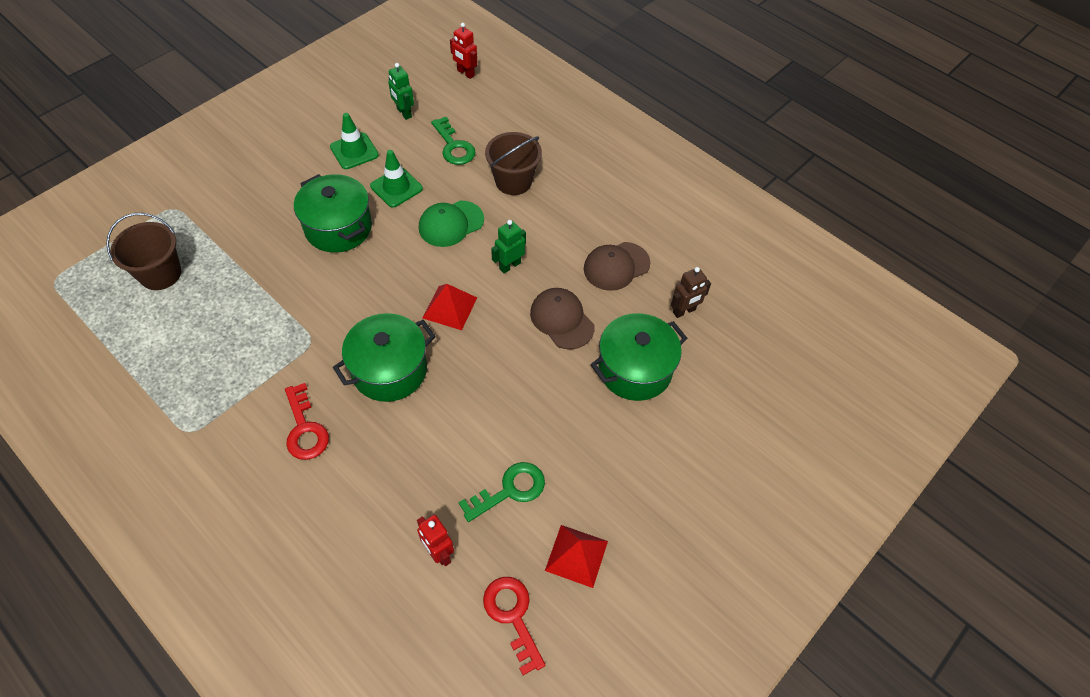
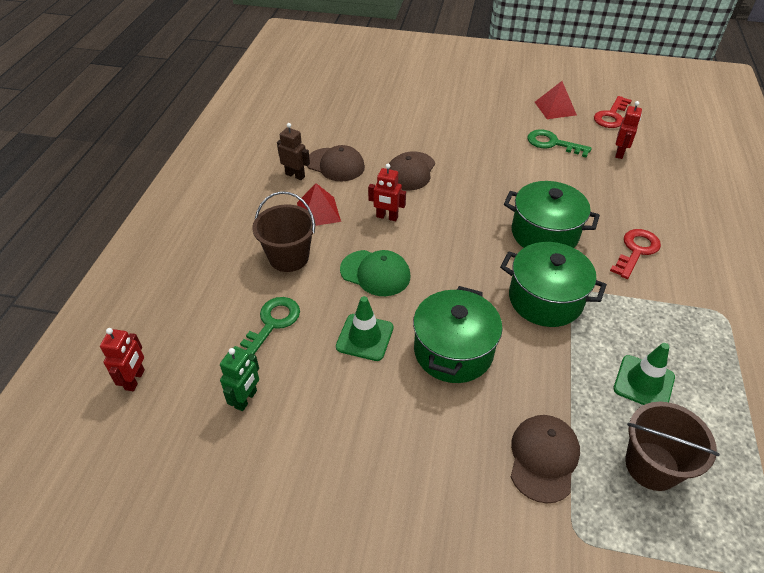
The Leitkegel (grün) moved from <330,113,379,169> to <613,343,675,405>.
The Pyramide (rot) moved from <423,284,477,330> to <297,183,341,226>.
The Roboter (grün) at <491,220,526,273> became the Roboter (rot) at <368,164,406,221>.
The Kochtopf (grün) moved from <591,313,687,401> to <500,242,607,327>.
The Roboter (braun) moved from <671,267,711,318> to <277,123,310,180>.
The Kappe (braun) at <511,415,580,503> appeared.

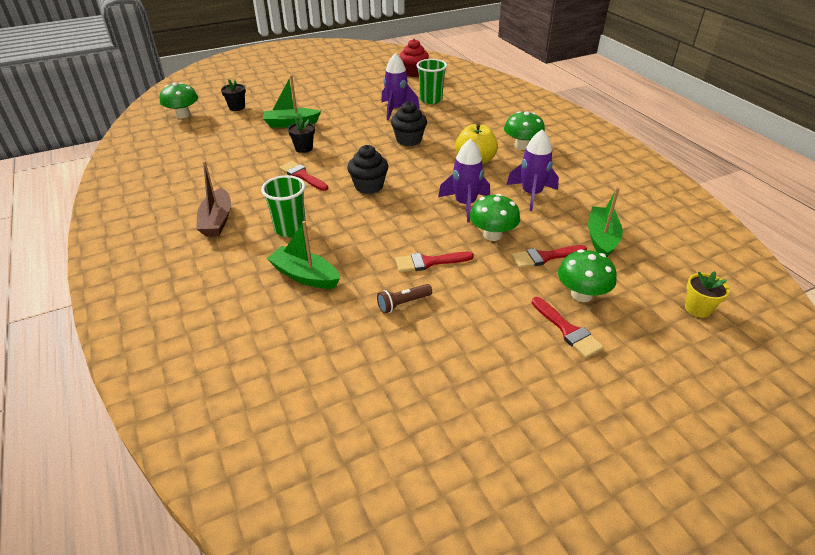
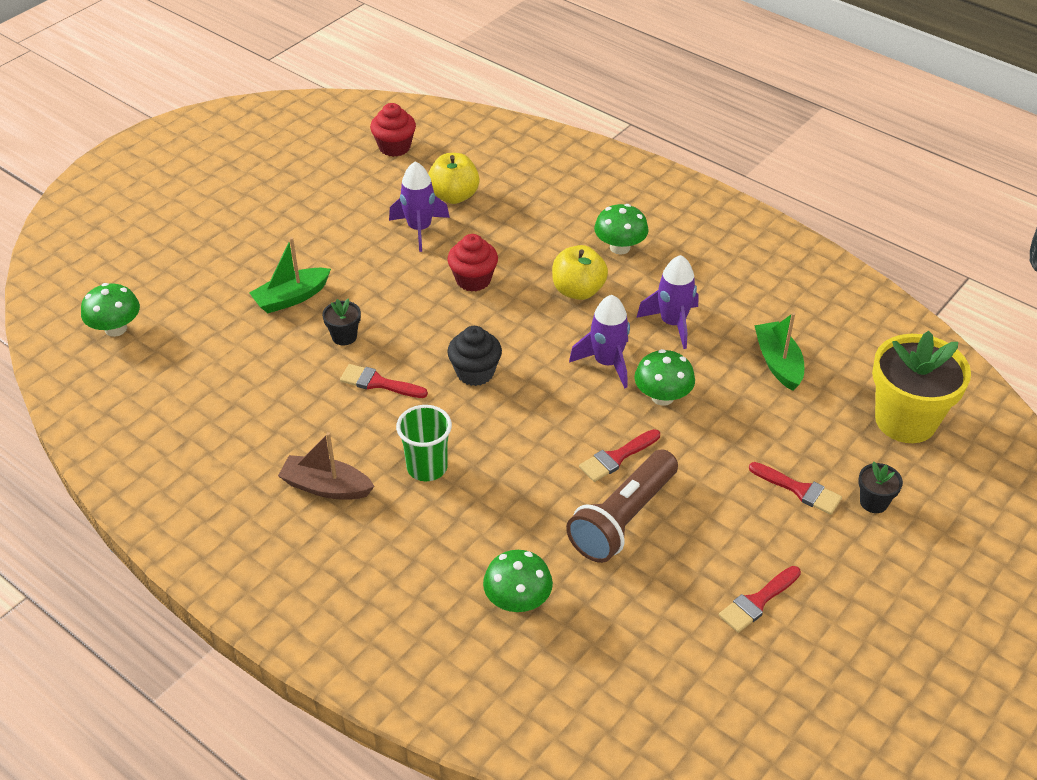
The Boot (braun) at <196,161,231,237> turned 135 degrees clockwise.
The Blumentopf (schwarz) moved from <221,79,246,111> to <858,462,903,513>.
The Boot (grün) at <266,221,340,289> disappeared.
The Taschenlampe (braun) at <377,284,432,313> changed to 2.23 times the size.
The Muffin (schwarz) at <391,101,427,146> became the Muffin (rot) at <447,234,498,292>.
The Becher (grün) at <416,59,447,104> was replaced by the Apfel (gelb) at <428,153,480,204>.
The Pinsel (rot) moved from <512,245,587,268> to <719,566,801,633>.
The Pilz (grün) moved from <558,249,616,302> to <483,550,553,612>.
The Blumentopf (gelb) at <685,271,730,318> changed to 2.28 times the size.

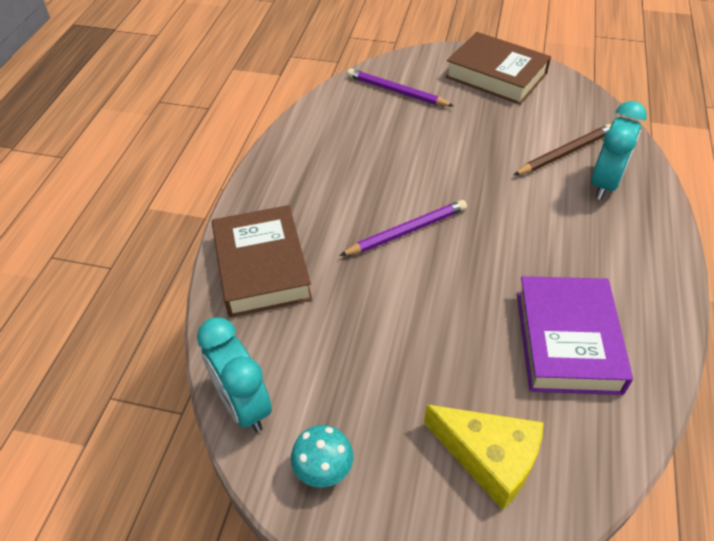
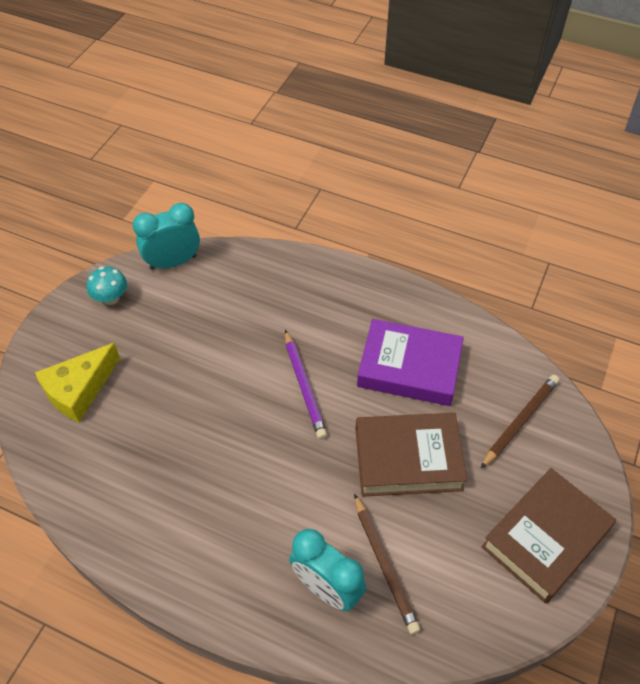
The Buch (braun) moved from <212,205,312,318> to <355,413,467,496>.
The Bleistift (lila) at <347,68,454,106> became the Bleistift (braun) at <480,375,559,469>.
The Buch (lila) moved from <517,276,633,395> to <357,319,464,406>.

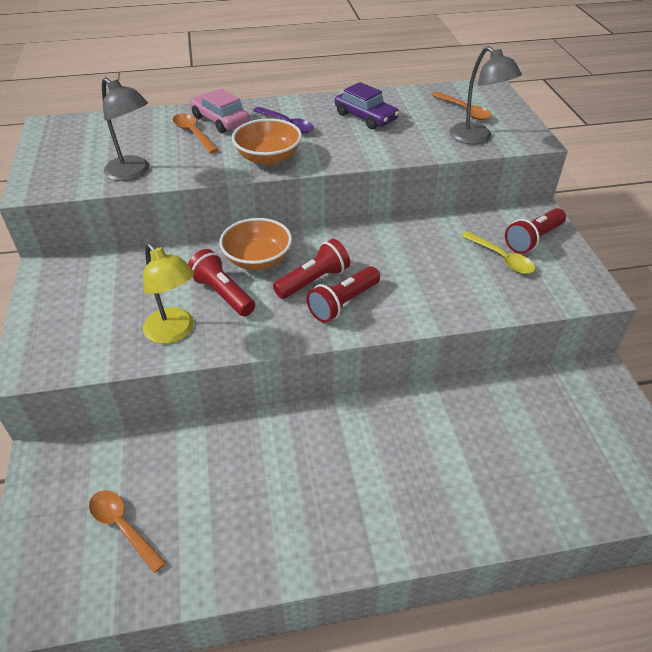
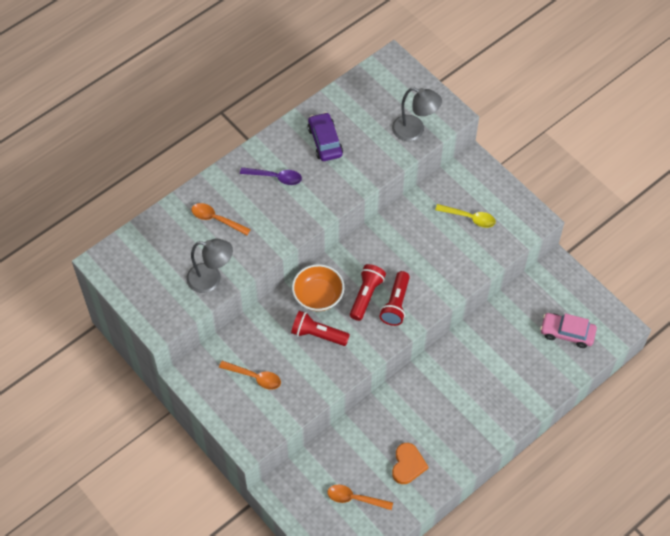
The Lampe (gelb) at <143,243,194,344> disappeared.
The Auto (rosa) moved from <190,89,250,133> to <540,313,597,348>.
The Schüssel (orange) at <232,118,302,165> disappeared.
The Auto (lila) at <335,82,399,130> turned 120 degrees counterclockwise.
The Löffel (orange) moved from <431,92,492,120> to <219,361,281,390>.
The Taschenlampe (rot) at <505,208,566,254> disappeared.
The Herz (orange) at <392,443,428,484> appeared.

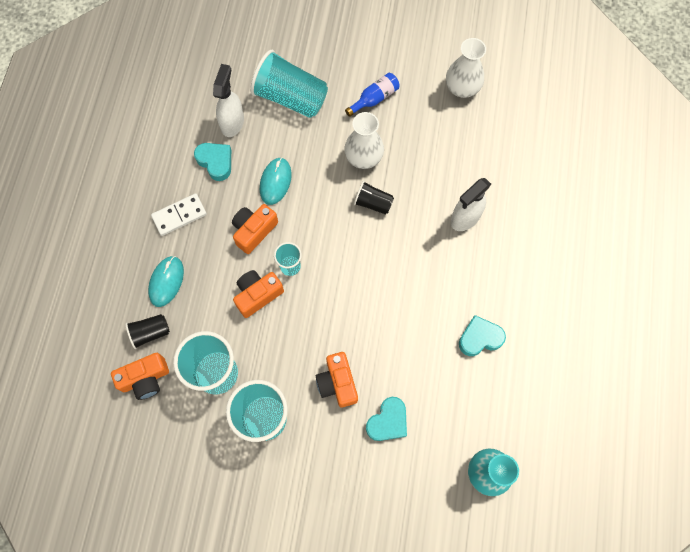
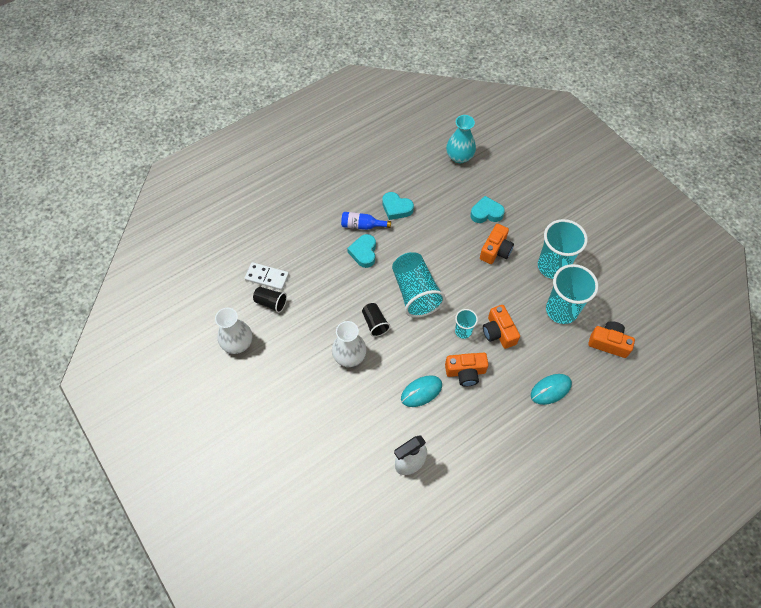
The Becher (schwarz) moved from <125,314,170,349> to <253,287,287,313>.
The Dominostein (weiß) moved from <151,193,207,236> to <245,262,289,290>.
The Herz (türkis) moved from <194,143,231,181> to <347,234,376,268>.
The Kamera (orange) at <233,270,284,318> turned 60 degrees clockwise.
The Becher (türkis) moved from <250,50,328,118> to <392,252,446,318>.
The Flasche (blau) moved from <345,73,400,117> to <341,212,391,230>.
The Sprühflasche (weiß) at <451,178,491,231> disappeared.

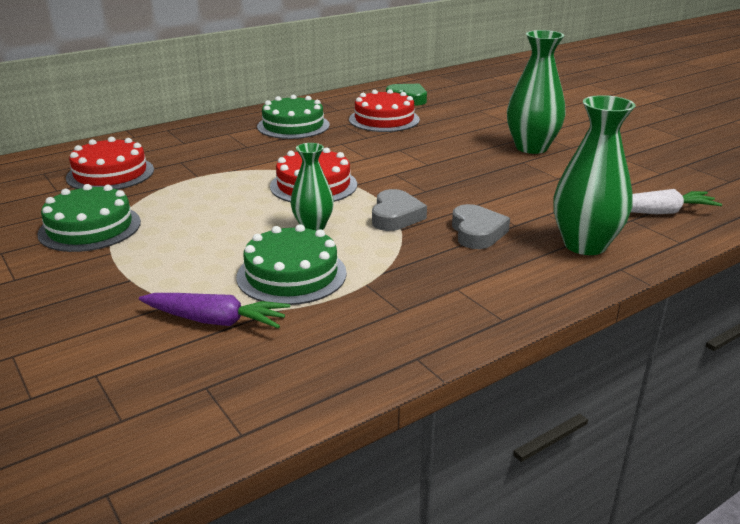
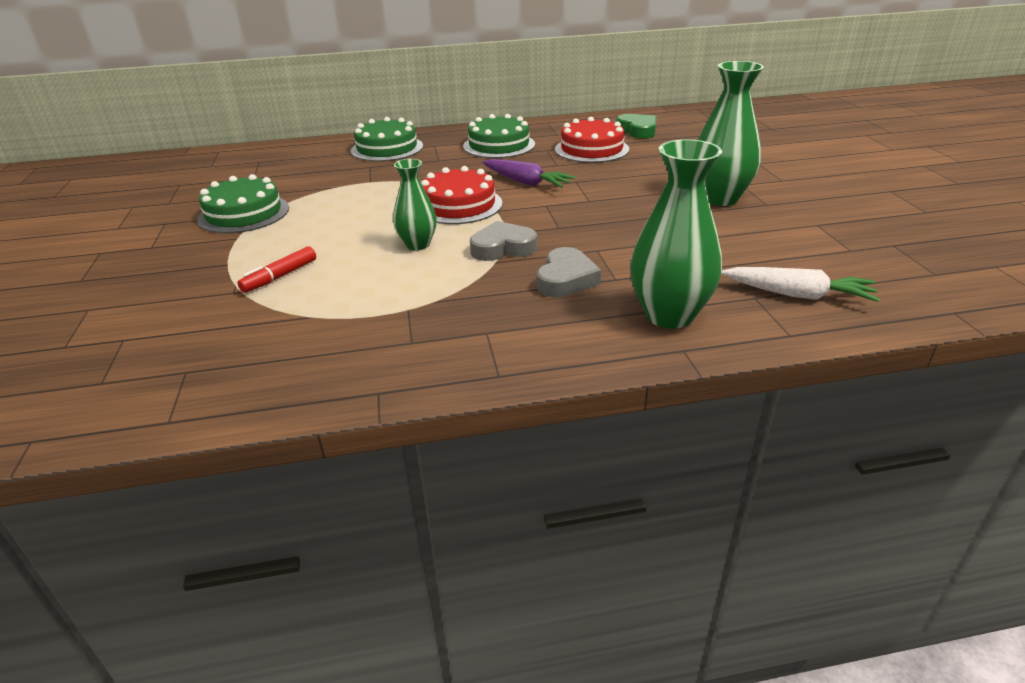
The Kuchen (rot) at <66,137,154,190> disappeared.
The Karotte (lila) moved from <139,293,290,328> to <482,159,576,188>.
The Kuchen (grün) moved from <236,224,347,305> to <351,117,423,161>.
The Herz (grau) at <372,189,427,231> turned 135 degrees counterclockwise.
The Filzstift (rot) at <237,246,316,293> appeared.

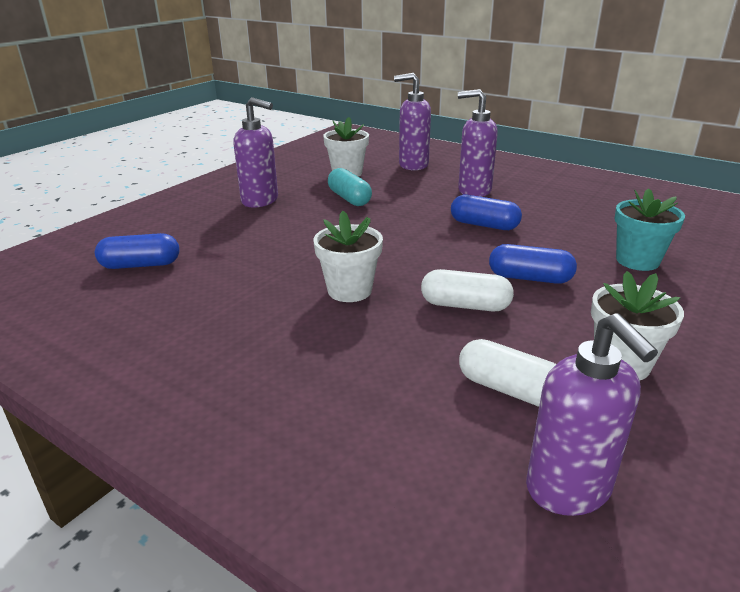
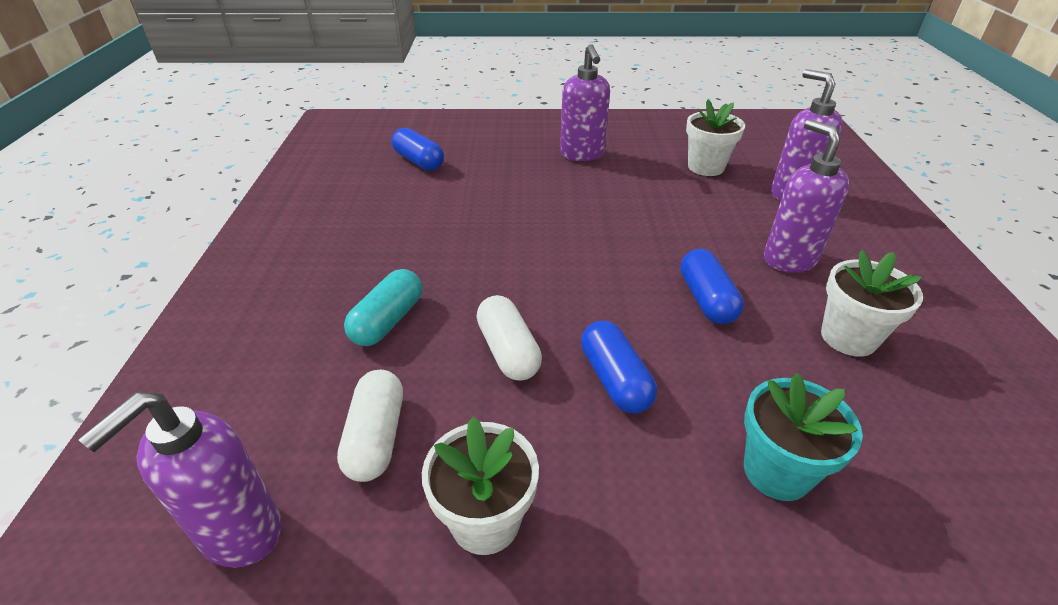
The Blumentopf (weiß) moved from <313,211,383,302> to <821,250,923,357>.
The Kapsel (türkis) moved from <328,168,372,206> to <344,269,422,346>.

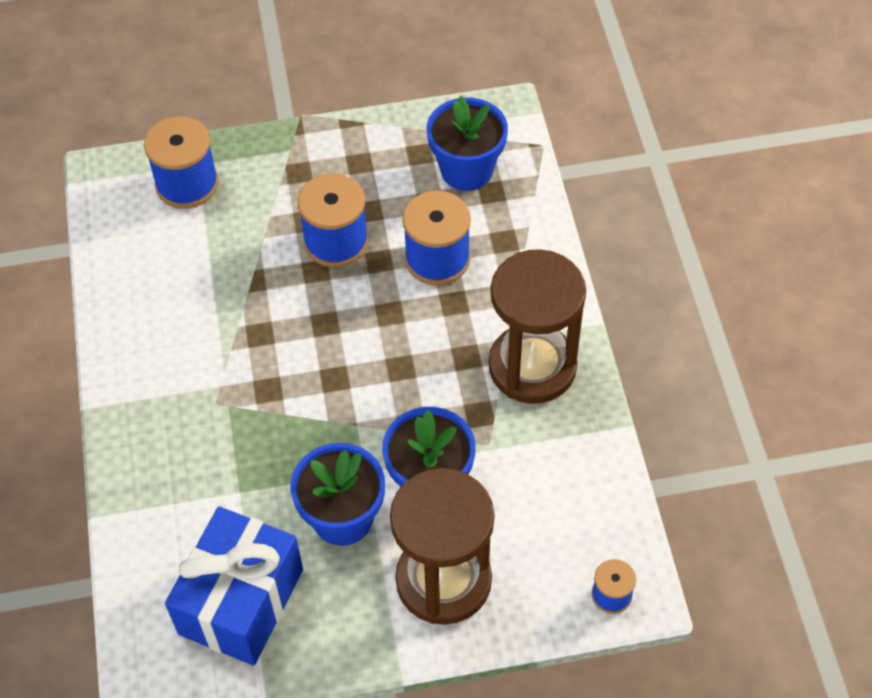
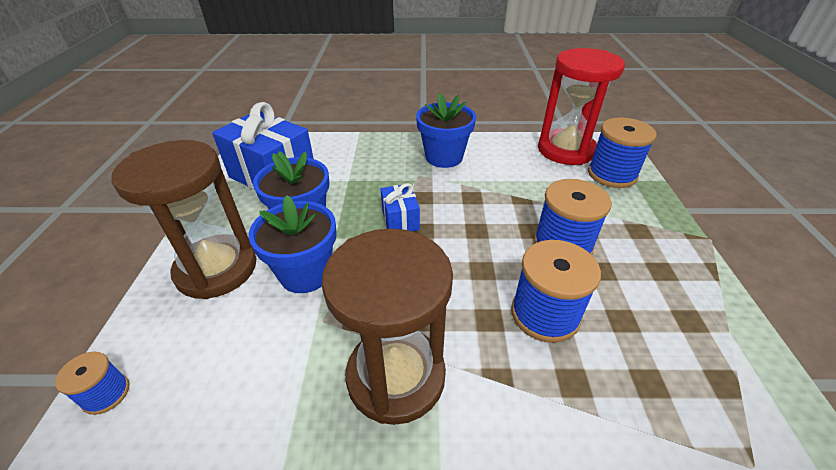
The Blumentopf (blau) moved from <426,96,508,191> to <416,93,476,168>.
The Geschenk (blau) at <381,183,420,231> appeared.
The Sanduhr (rot) at <538,48,625,165> appeared.

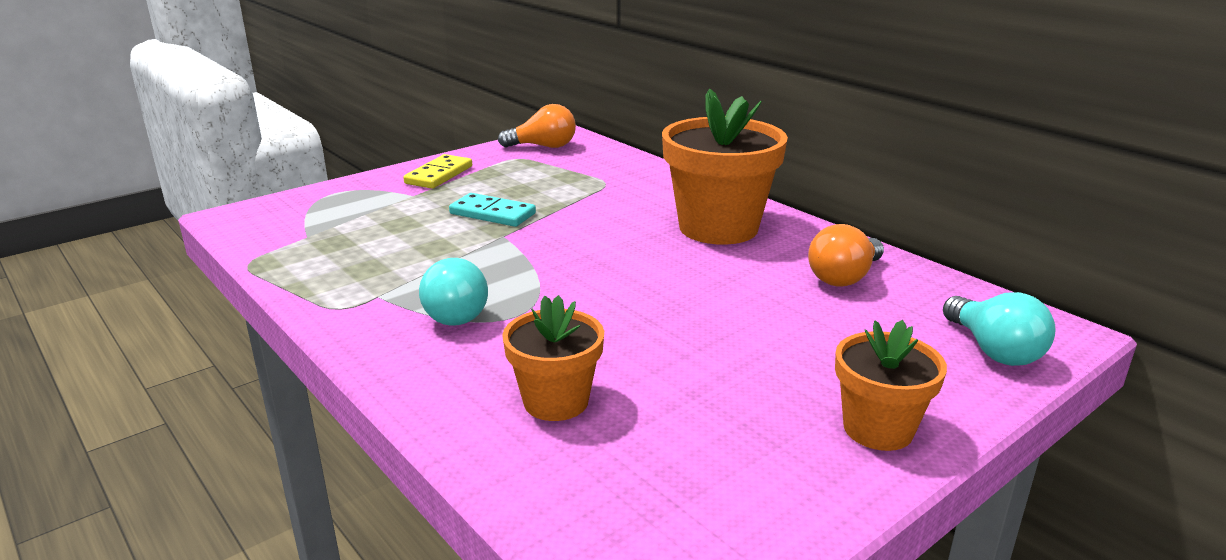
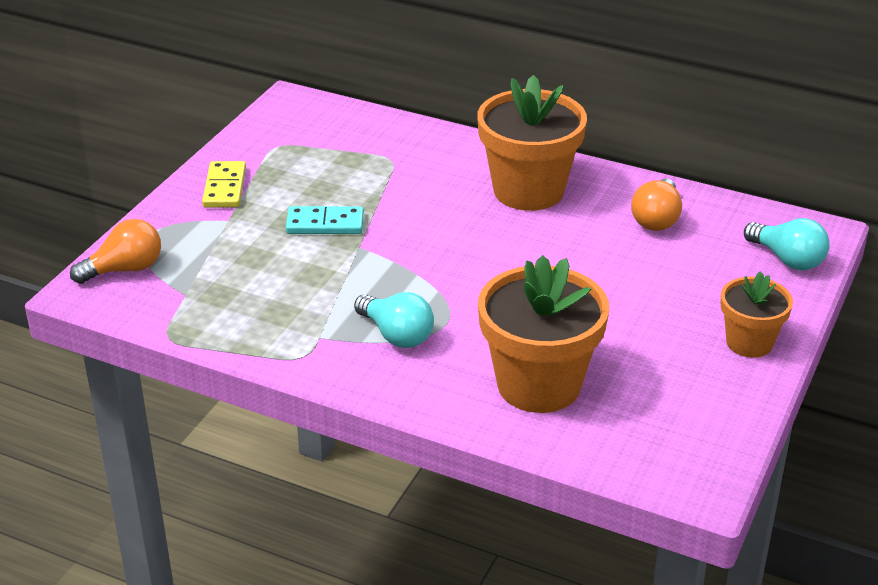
The Glühbirne (orange) moved from <498,104,576,148> to <70,219,161,284>.
The Blumentopf (orange) at <502,295,604,421> changed to 1.75 times the size.

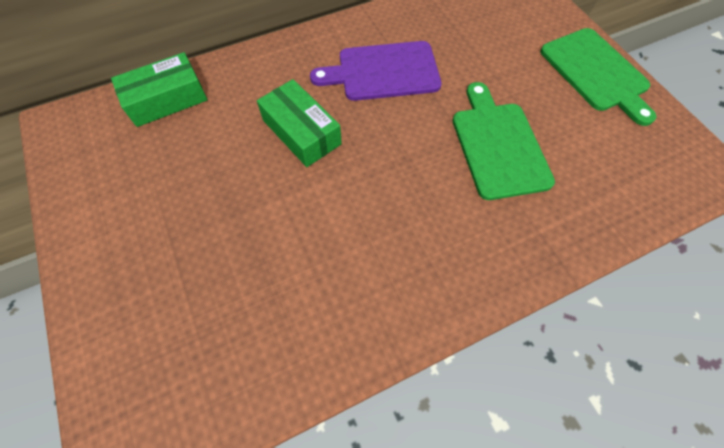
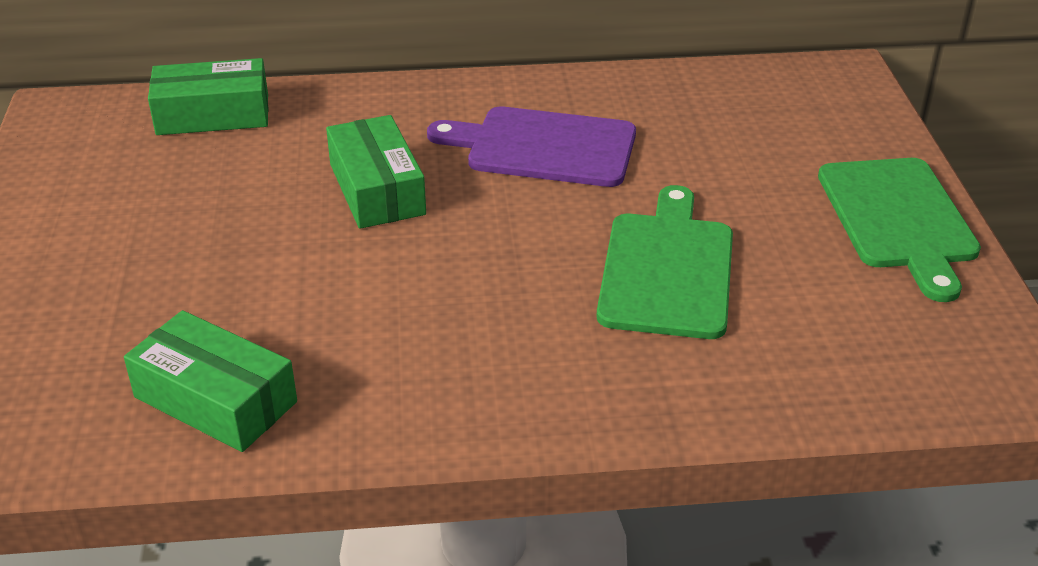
The Schachtel (grün) at <124,310,297,452> appeared.

